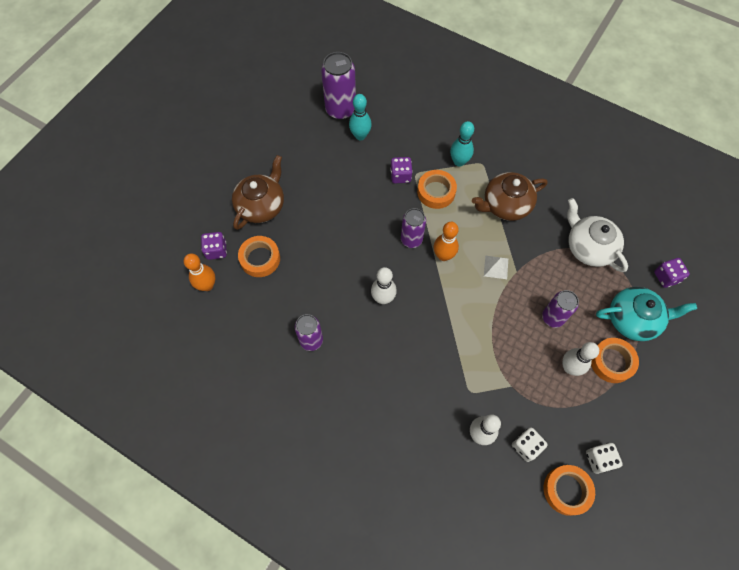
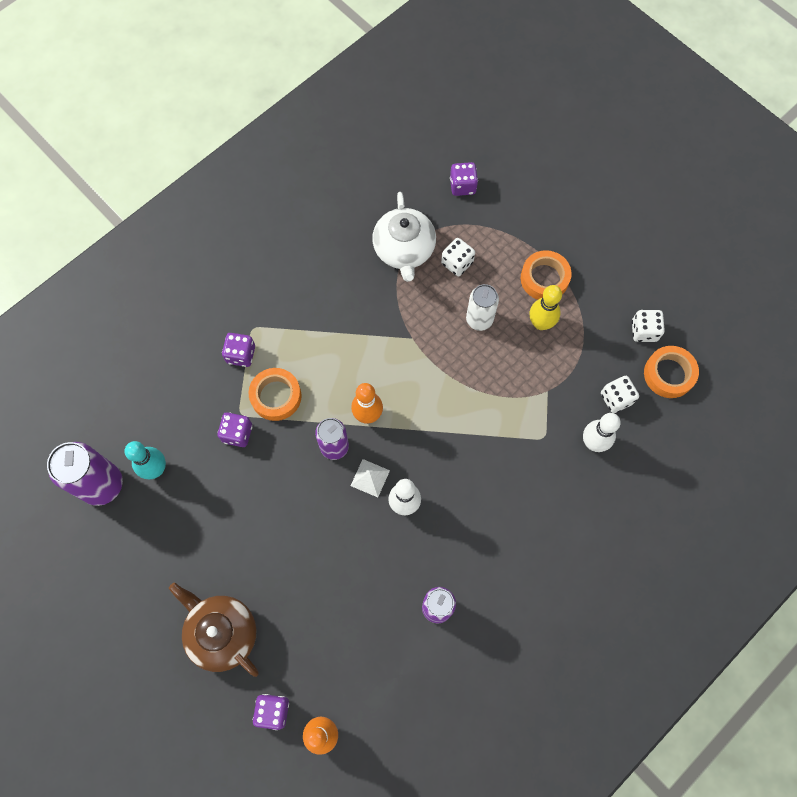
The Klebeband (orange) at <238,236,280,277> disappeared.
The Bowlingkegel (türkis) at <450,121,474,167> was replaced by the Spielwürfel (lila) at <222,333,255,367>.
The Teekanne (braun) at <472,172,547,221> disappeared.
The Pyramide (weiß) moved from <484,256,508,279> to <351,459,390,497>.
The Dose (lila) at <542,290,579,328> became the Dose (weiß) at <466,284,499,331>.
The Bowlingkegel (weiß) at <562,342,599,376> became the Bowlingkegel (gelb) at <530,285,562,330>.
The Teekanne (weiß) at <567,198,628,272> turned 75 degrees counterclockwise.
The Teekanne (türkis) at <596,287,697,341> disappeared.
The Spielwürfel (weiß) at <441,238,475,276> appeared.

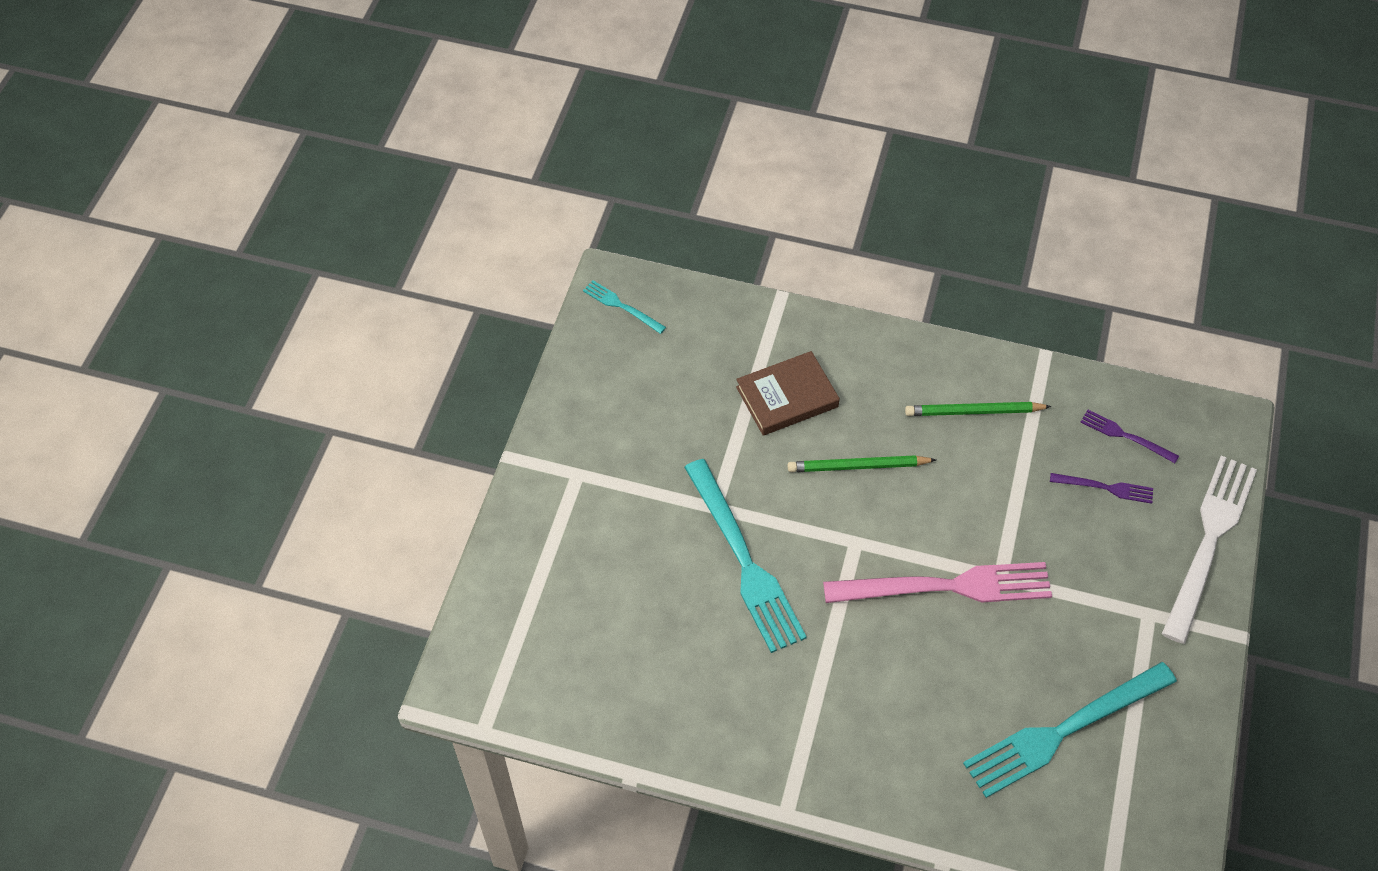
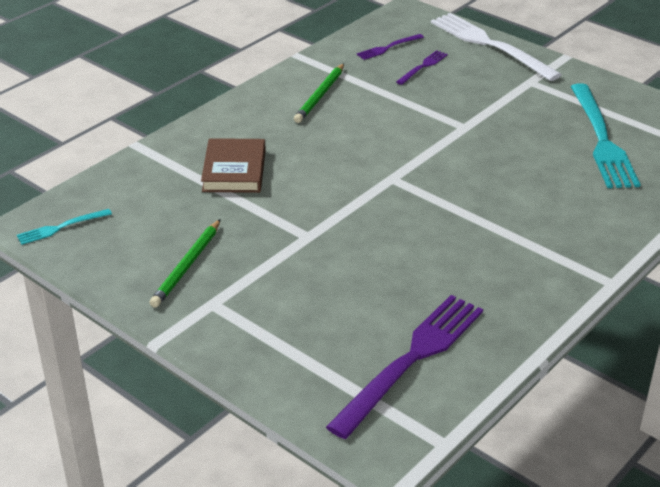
The Gabel (türkis) at <684,459,807,653> disappeared.
The Bleistift (grün) moved from <788,455,936,472> to <150,219,221,308>.
The Gabel (rosa) at <823,562,1052,603> disappeared.
The Gabel (lila) at <326,295,483,439> appeared.

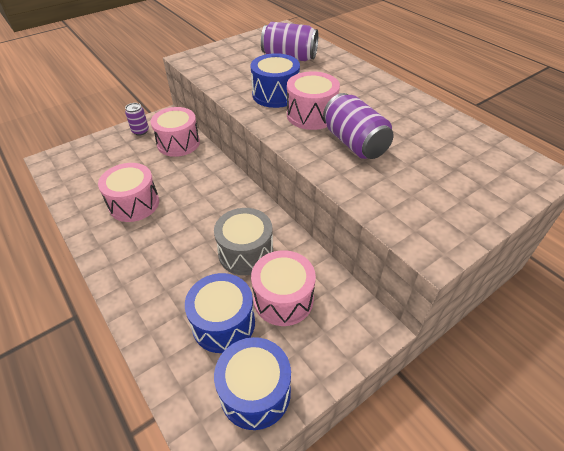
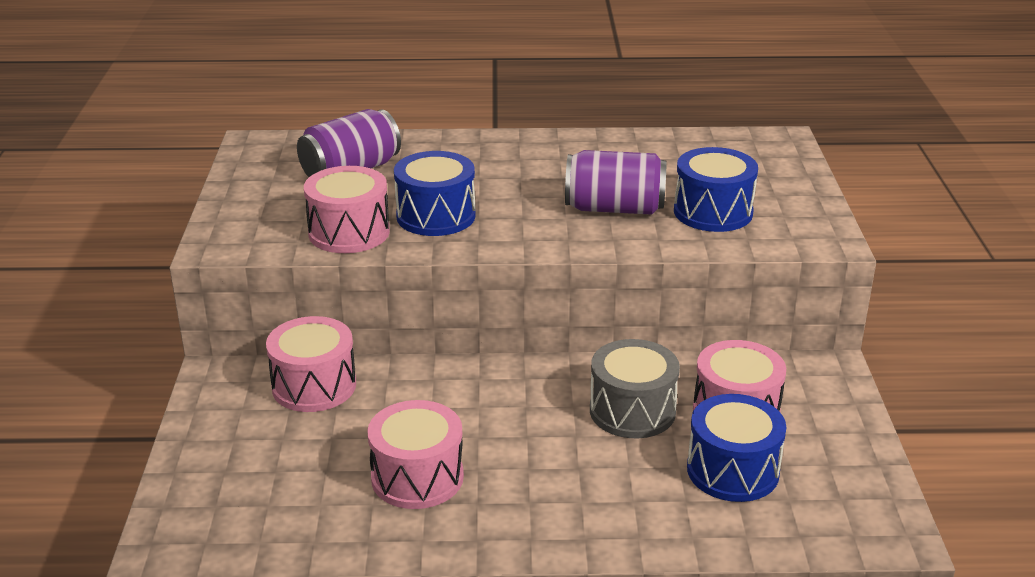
The Dose (lila) at <125,103,149,136> disappeared.
The Trommel (blau) moved from <214,337,291,430> to <674,147,758,232>.
The Trommel (rosa) moved from <287,71,340,130> to <304,166,390,253>.

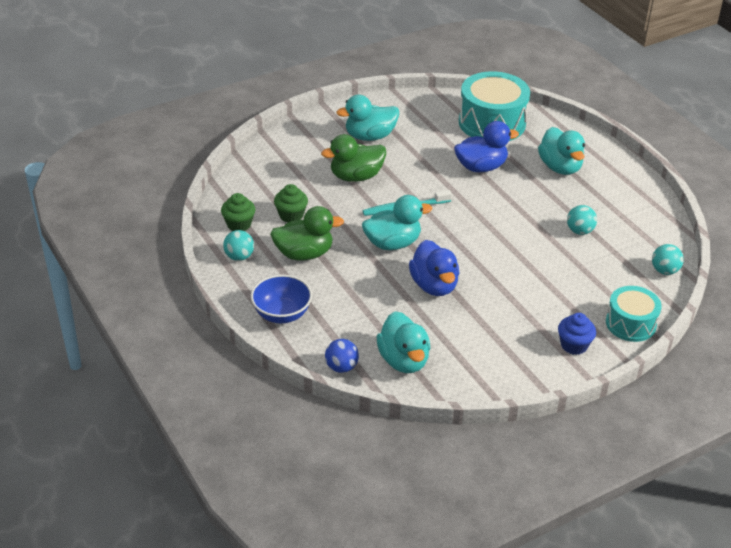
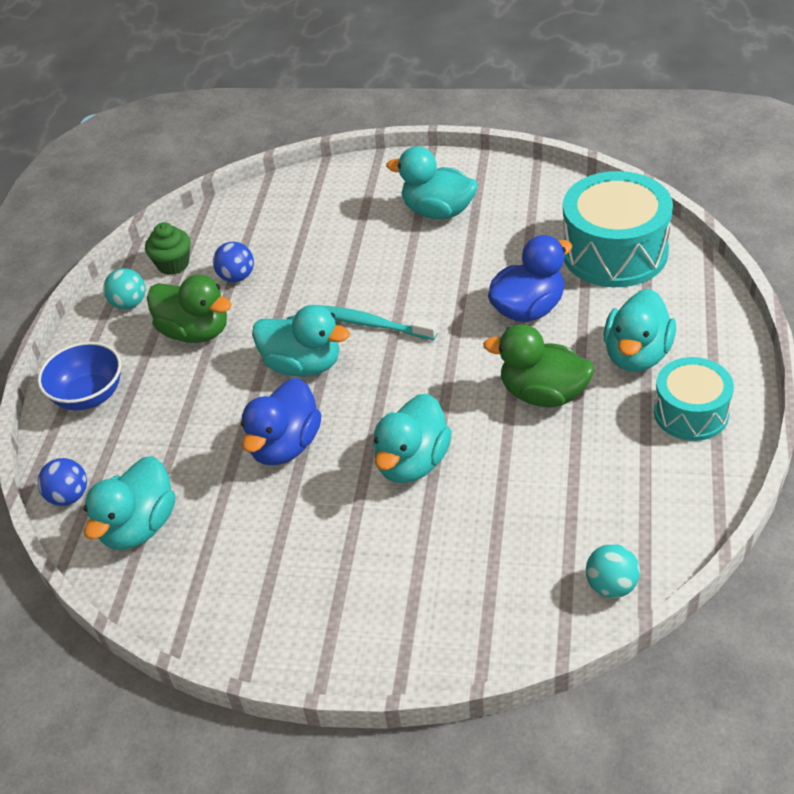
The Muffin (grün) at <274,184,308,223> was replaced by the Ball (blau) at <213,242,254,282>.
The Ente (grün) moved from <321,134,386,182> to <483,324,594,407>.
The Ente (blau) at <454,121,519,172> turned 60 degrees counterclockwise.
The Muffin (blau) at <558,313,596,355> disappeared.
The Ball (türkis) at <567,205,597,235> disappeared.
The Trommel (türkis) moved from <606,286,662,342> to <654,357,734,441>.
The Ente (türkis) at <373,393,452,483> appeared.

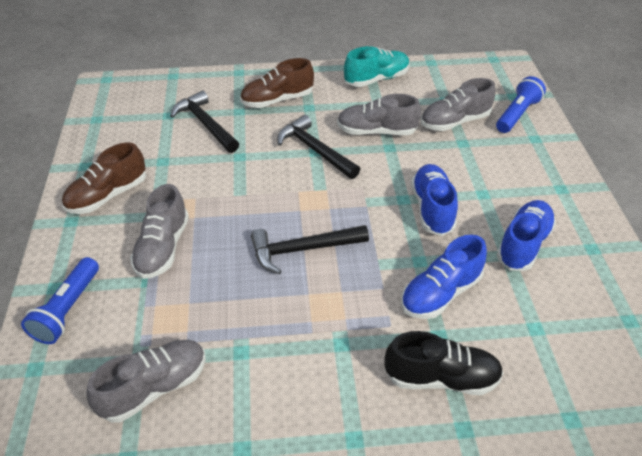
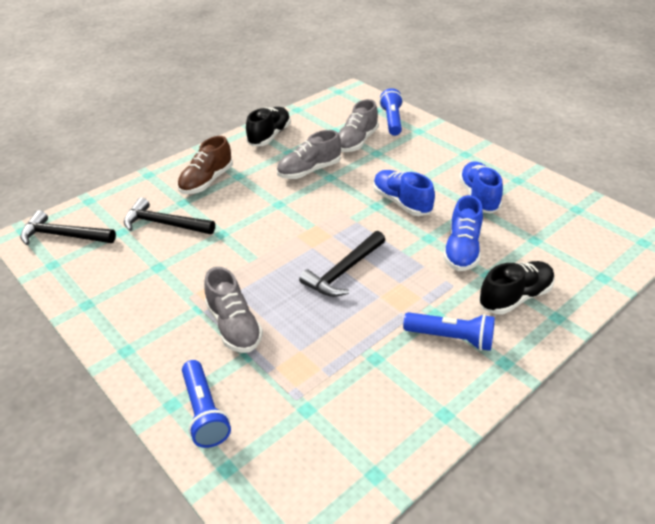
The Schuh (braun) at <62,142,146,214> disappeared.
The Schuh (grau) at <86,340,206,423> disappeared.
The Hammer (schwarz) moved from <277,115,360,179> to <20,210,116,245>.
The Schuh (türkis) at <344,46,410,87> became the Schuh (schwarz) at <246,107,291,146>.
The Taschenlampe (blau) at <403,312,495,351> appeared.

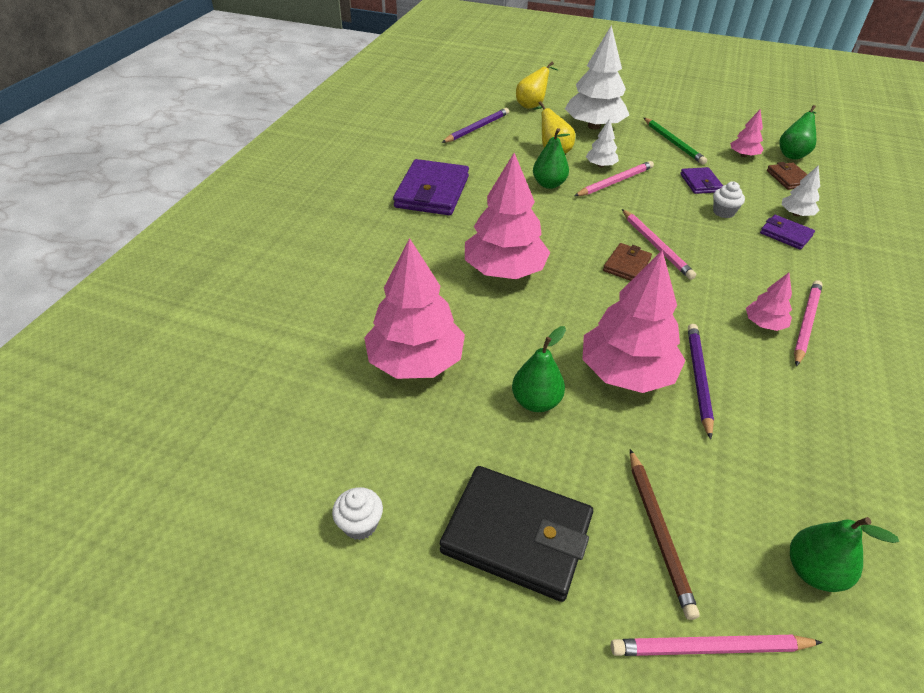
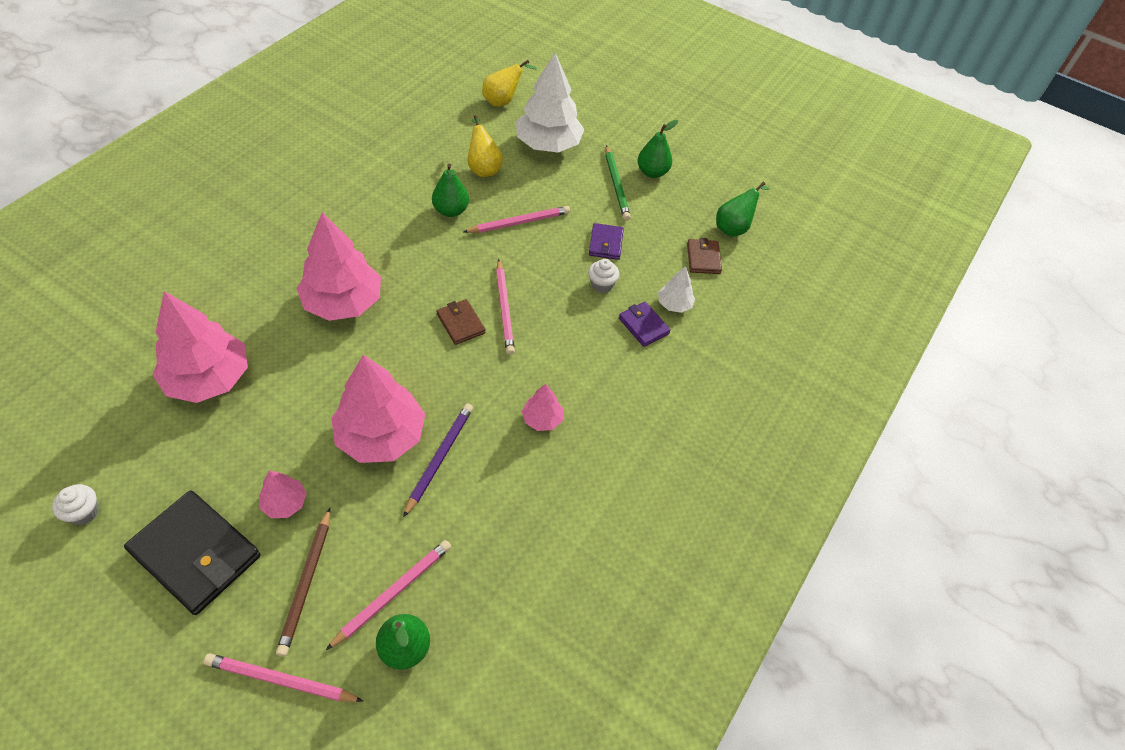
The Geldbörse (lila) at <393,159,469,216> disappeared.
The Bleistift (lila) at <442,108,509,143> disappeared.
The Birne (grün) moved from <512,326,566,412> to <638,120,678,178>.
The Baum (weiß) at <586,118,619,168> disappeared.
The Geldbörse (braun) at <603,243,652,281> turned 75 degrees counterclockwise.
The Baum (rosa) moved from <730,110,763,157> to <259,470,307,518>.
The Bleistift (rosa) moved from <794,280,823,367> to <326,540,451,650>.

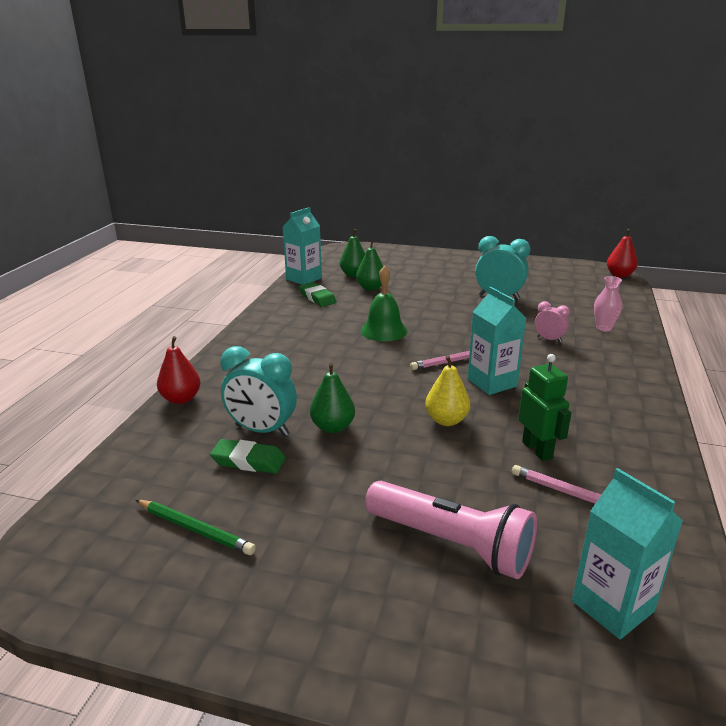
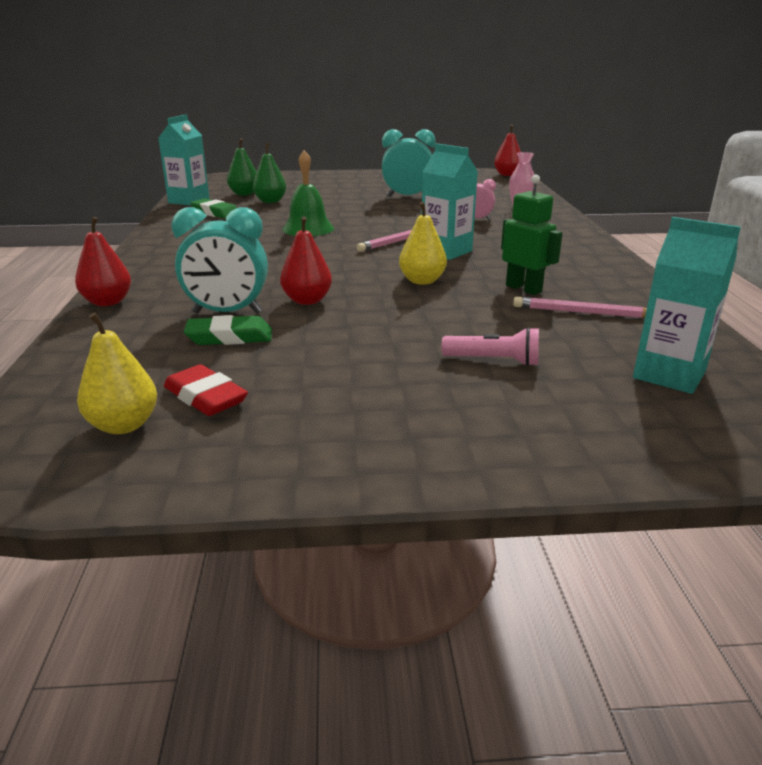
The Bleistift (grün) at <136,500,256,555> was replaced by the Radiergummi (rot) at <164,364,248,416>.
The Birne (grün) at <310,363,355,433> became the Birne (rot) at <280,217,332,305>.
The Taschenlampe (rosa) at <365,481,537,579> changed to 0.53 times the size.
The Birne (gelb) at <77,312,157,434> appeared.

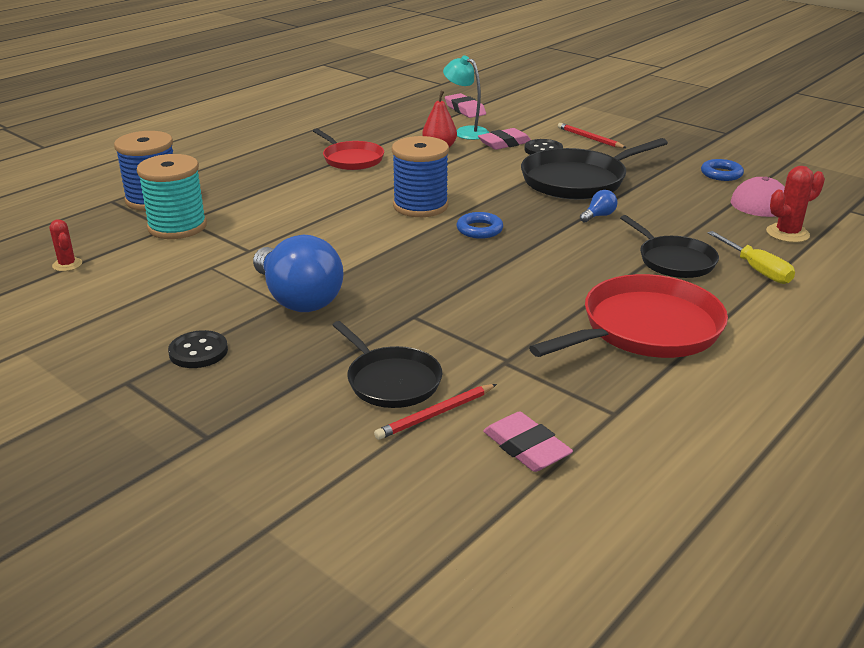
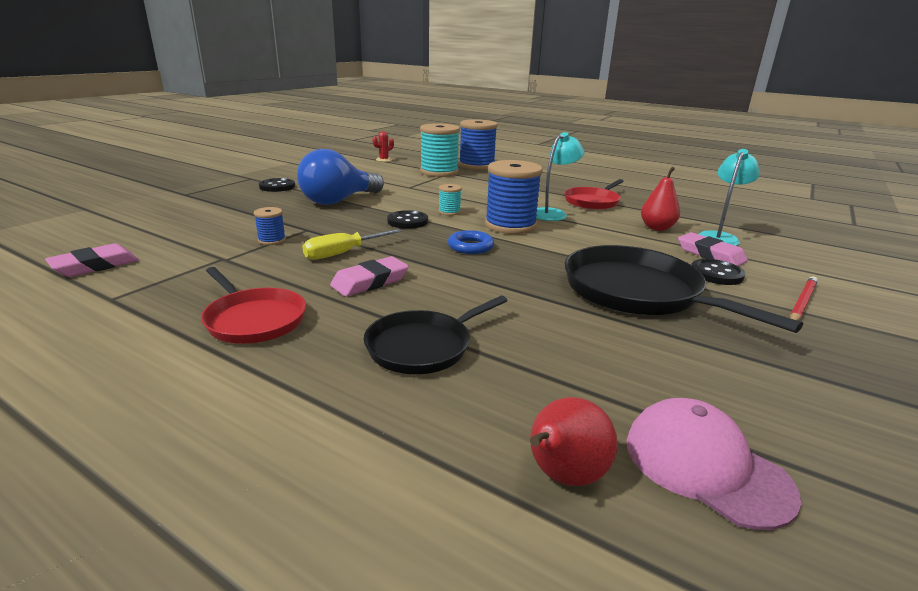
The Pfanne (schwarz) at <333,321,442,408> disappeared.
The Bleistift (rot) at <374,384,497,440> disappeared.
The Radiergummi (rosa) moved from <445,93,486,118> to <330,256,409,297>.
The Pfanne (rot) at <529,274,728,358> changed to 0.62 times the size.
The Glühbirne (blau) at <580,190,618,223> disappeared.
The Ring (blau) at <701,159,744,181> disappeared.
The Schraubenzieher (gelb) moved from <708,231,795,284> to <302,229,402,260>.
The Kaktus (rot) at <766,166,825,243> was replaced by the Birne (rot) at <530,397,617,486>.
The Garnrolle (blau) at <254,207,286,245> appeared.
The Knopf (schwarz) at <387,210,428,229> appeared.
The Garnrolle (türkis) at <438,184,462,216> appeared.
The Lampe (türkis) at <536,132,584,221> appeared.

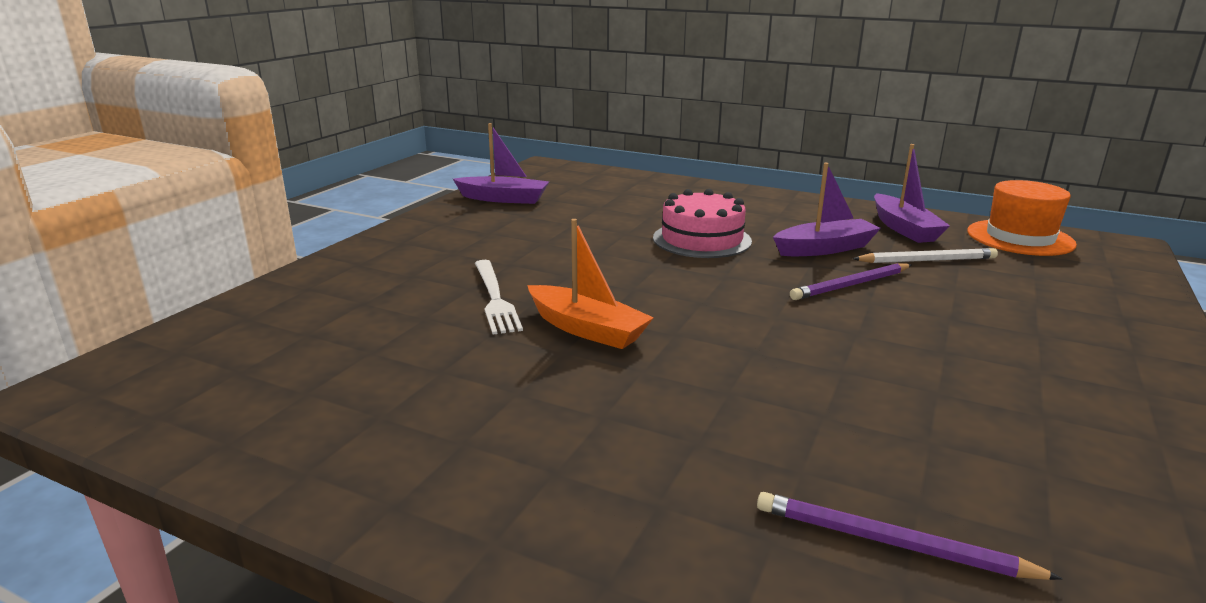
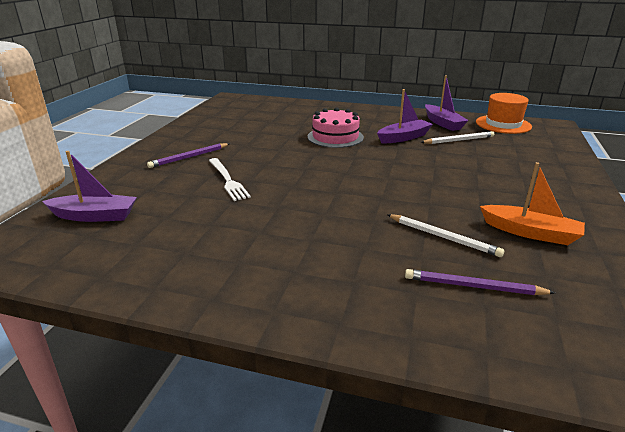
The Boot (lila) moved from <453,123,550,204> to <42,151,137,222>.
The Boot (orange) moved from <527,219,654,349> to <480,162,585,245>.
The Bleistift (lila) moved from <790,263,912,300> to <147,143,229,168>.
The Bleistift (weiß) at <387,214,504,257> appeared.

